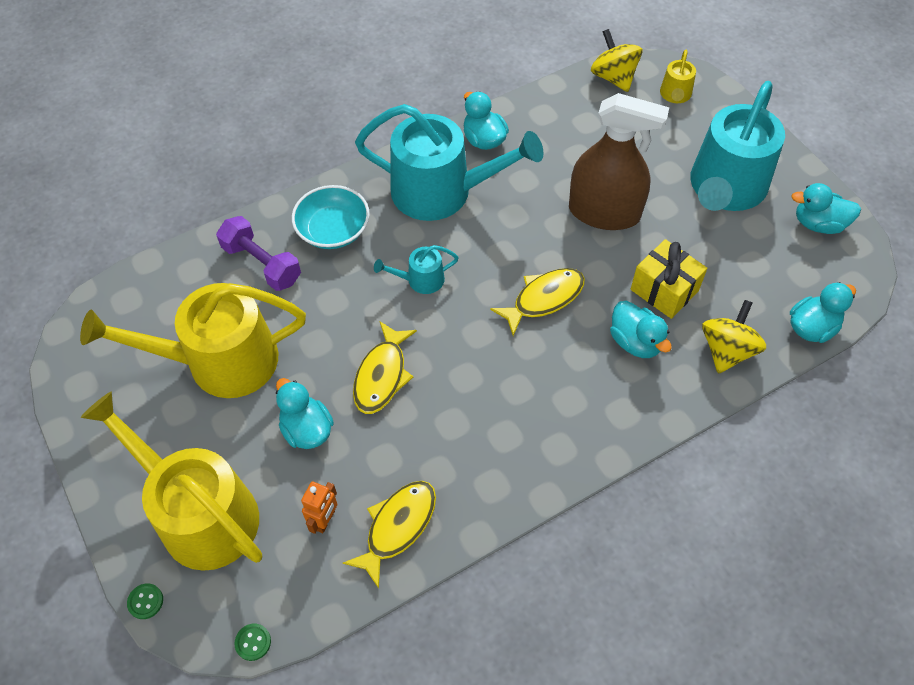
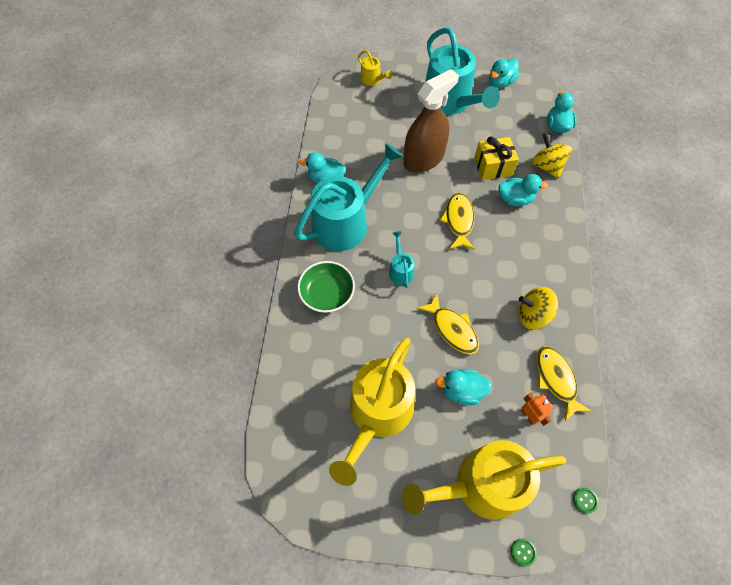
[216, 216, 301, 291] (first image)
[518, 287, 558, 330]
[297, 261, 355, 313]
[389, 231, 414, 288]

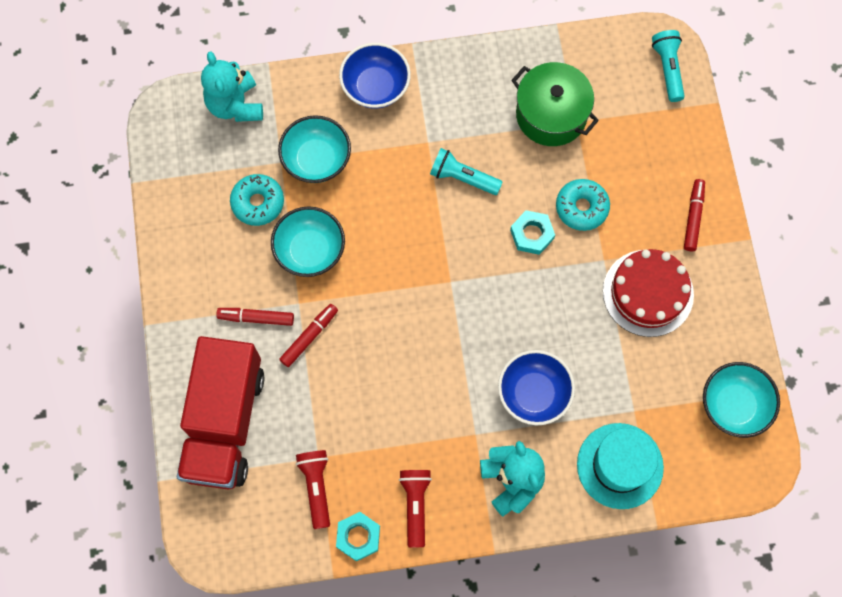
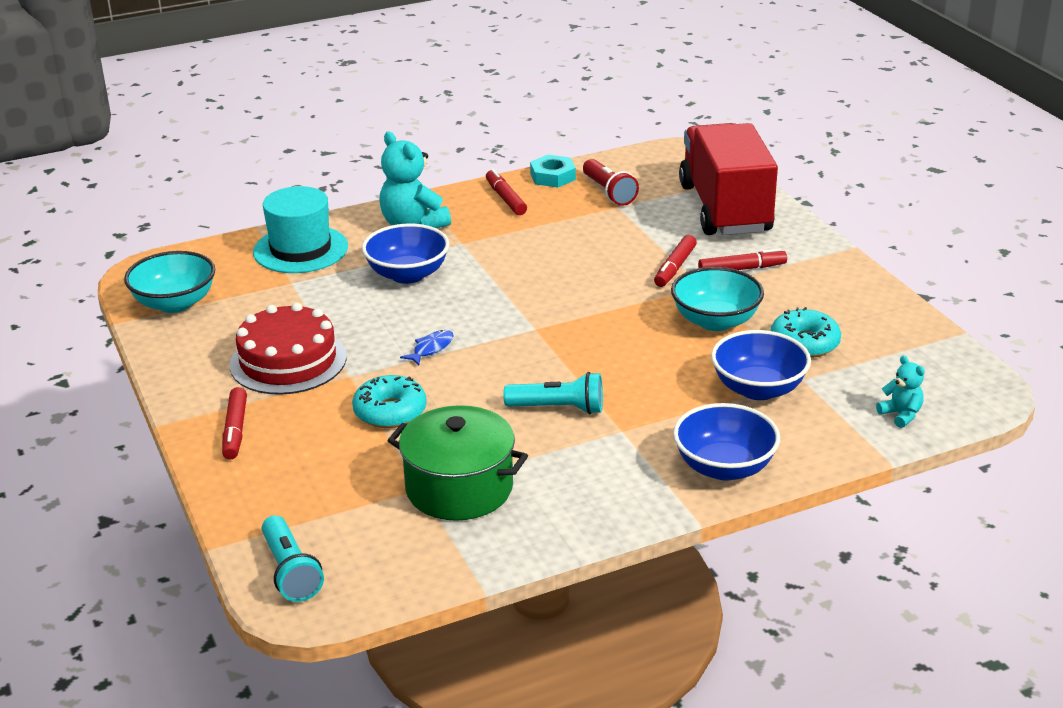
[510, 210, 555, 255] (first image)
[400, 330, 453, 365]
[486, 169, 527, 215]
[711, 330, 811, 400]
[876, 356, 925, 428]

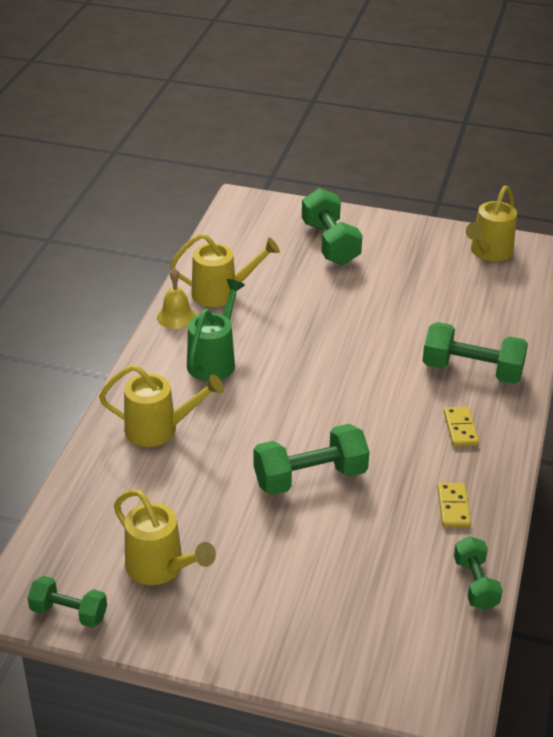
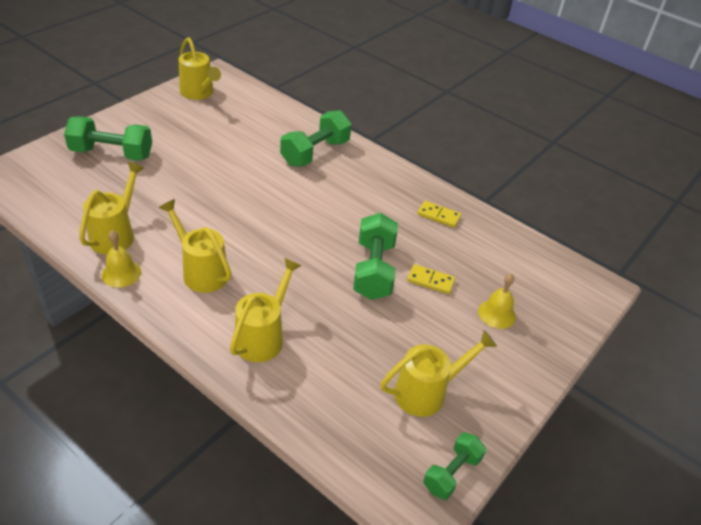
[454, 536, 503, 610] (first image)
[478, 273, 516, 329]
[407, 264, 455, 294]
[159, 199, 232, 293]

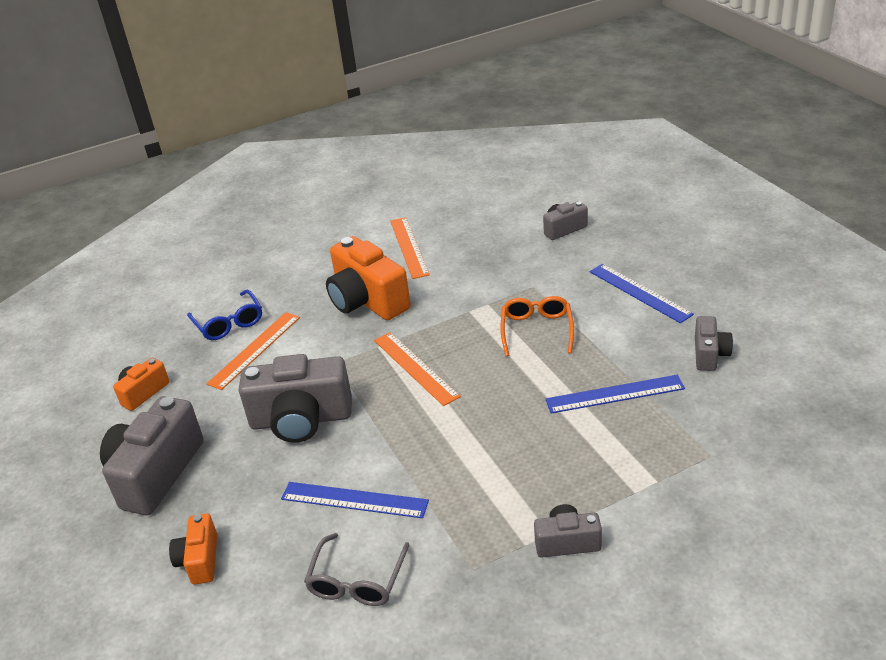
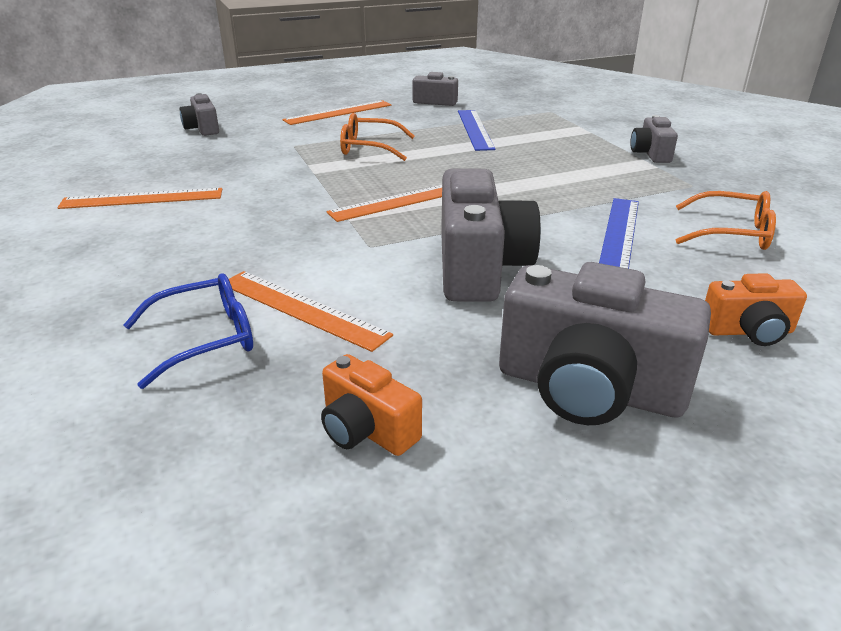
[326, 236, 411, 320] (first image)
[676, 191, 776, 250]
[282, 100, 391, 125]

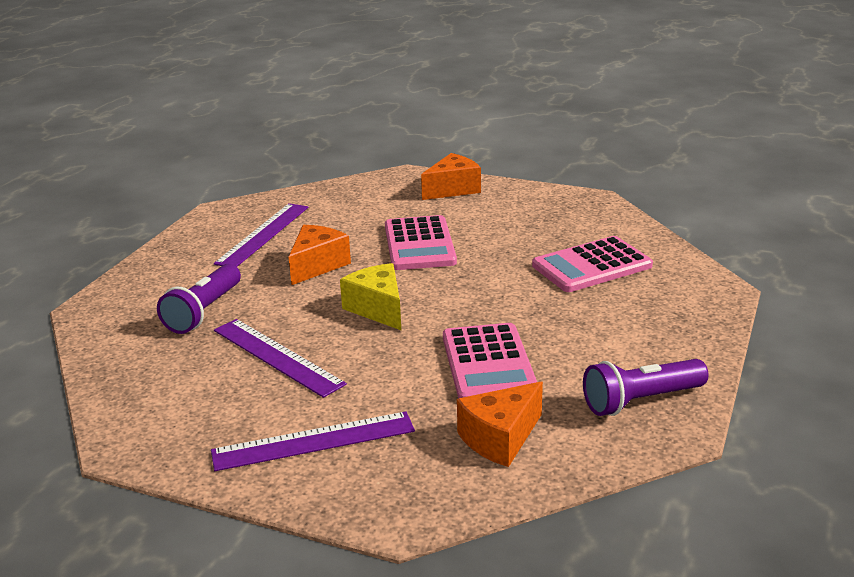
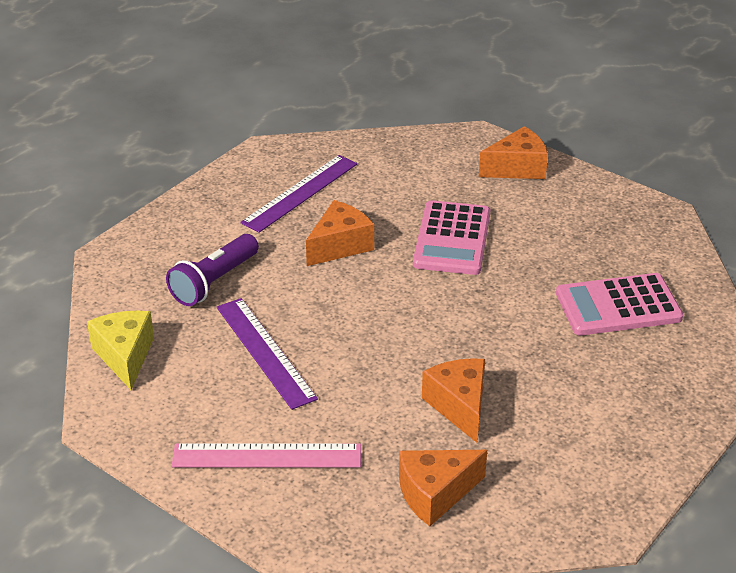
[583, 359, 709, 416] (first image)
[87, 310, 154, 390]
[422, 358, 485, 443]
[172, 443, 361, 468]

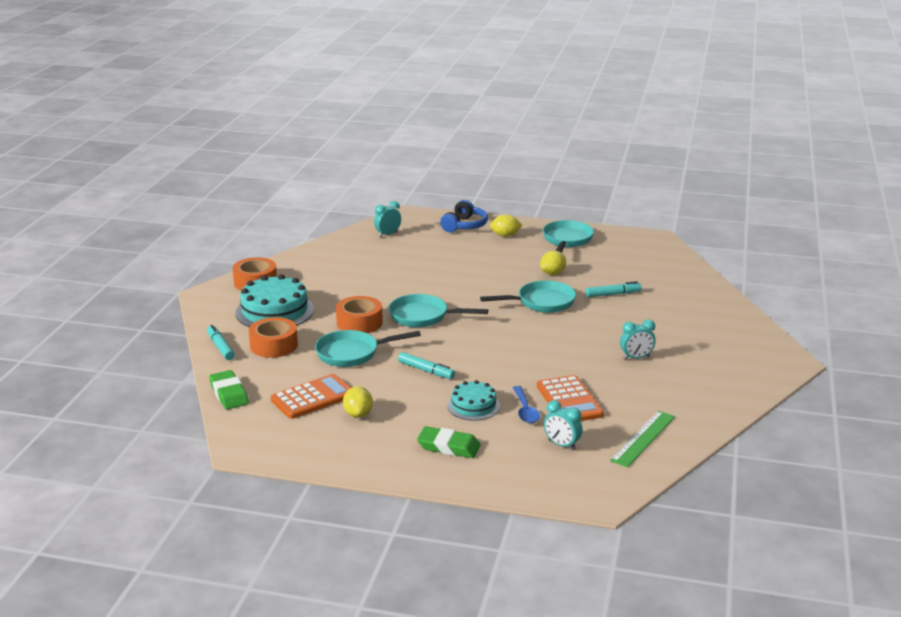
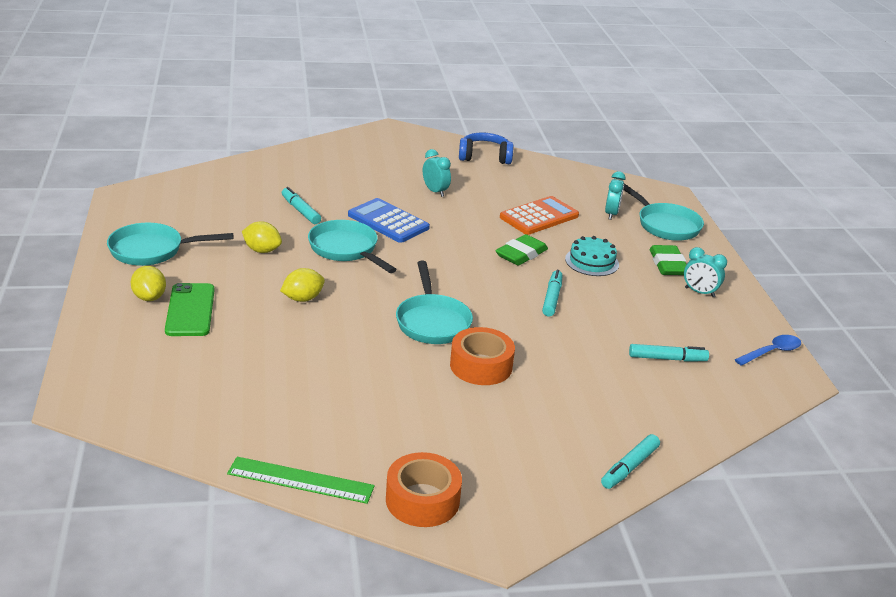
[235, 274, 314, 327] (first image)
[249, 317, 298, 358] (first image)
[165, 283, 215, 336]
[348, 198, 430, 243]
[495, 234, 548, 266]
[624, 183, 704, 241]
[280, 268, 325, 302]
[684, 247, 727, 297]
[459, 132, 513, 164]
[735, 335, 801, 366]
[227, 457, 375, 504]
[629, 344, 709, 362]

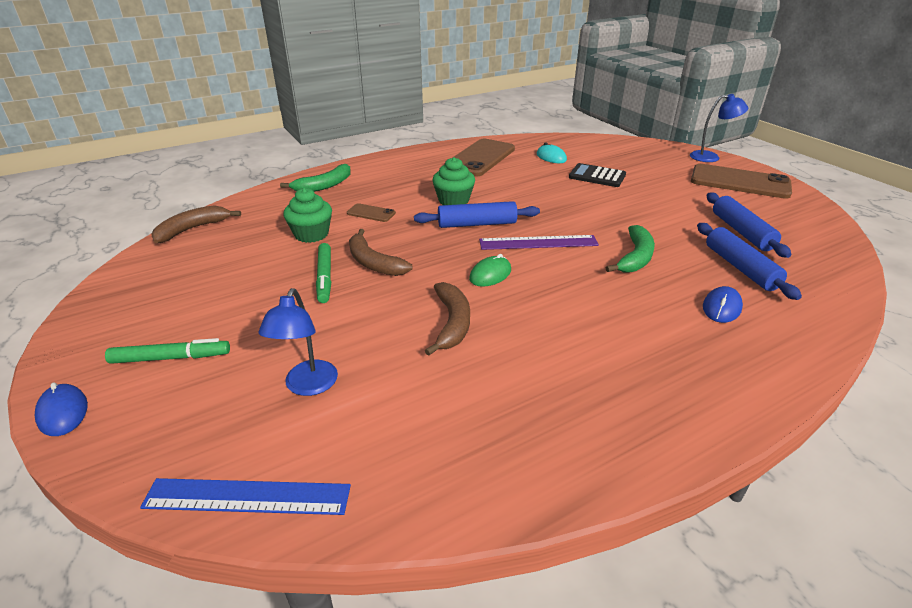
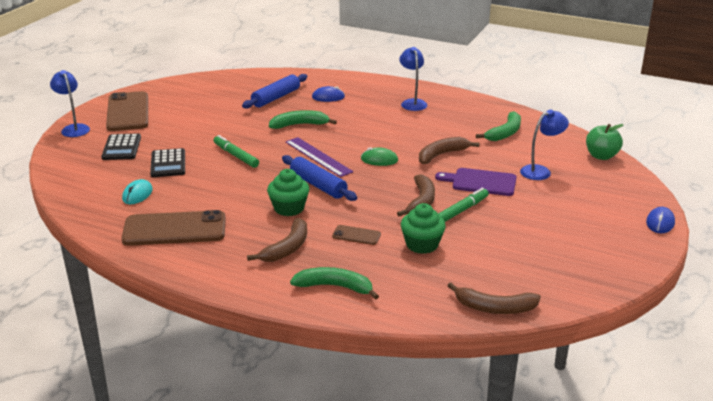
[706, 192, 792, 258] (first image)
[101, 133, 141, 160]
[247, 218, 307, 262]
[399, 47, 427, 111]
[435, 168, 517, 196]
[476, 111, 521, 141]
[213, 135, 259, 168]
[586, 124, 624, 160]
[332, 225, 381, 245]

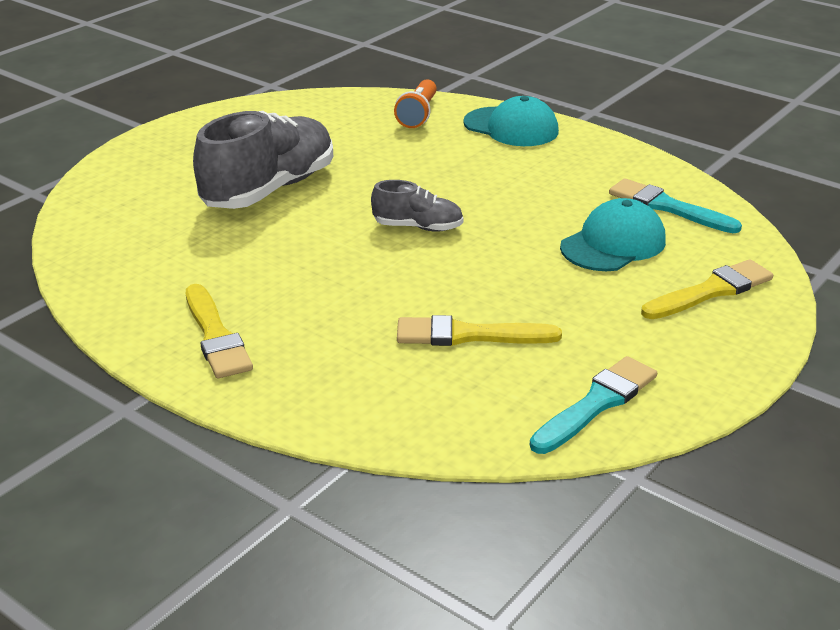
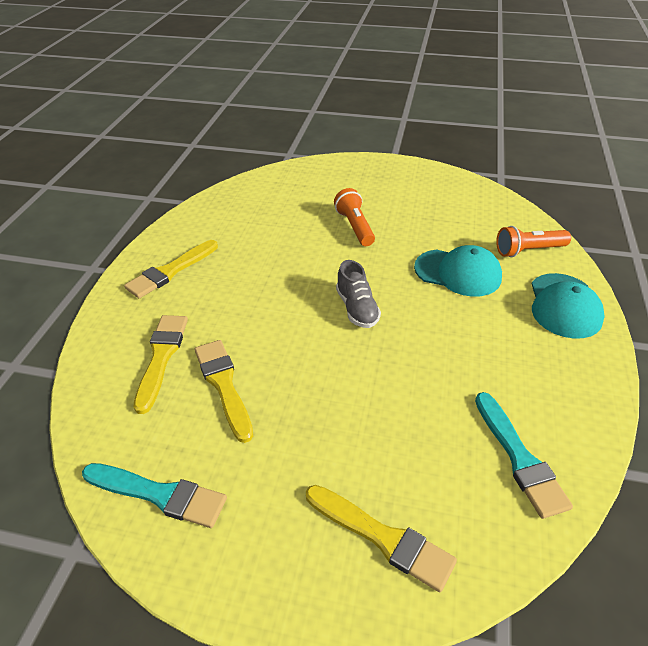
[134, 315, 188, 414]
[414, 245, 502, 297]
[334, 188, 375, 246]
[475, 392, 573, 519]

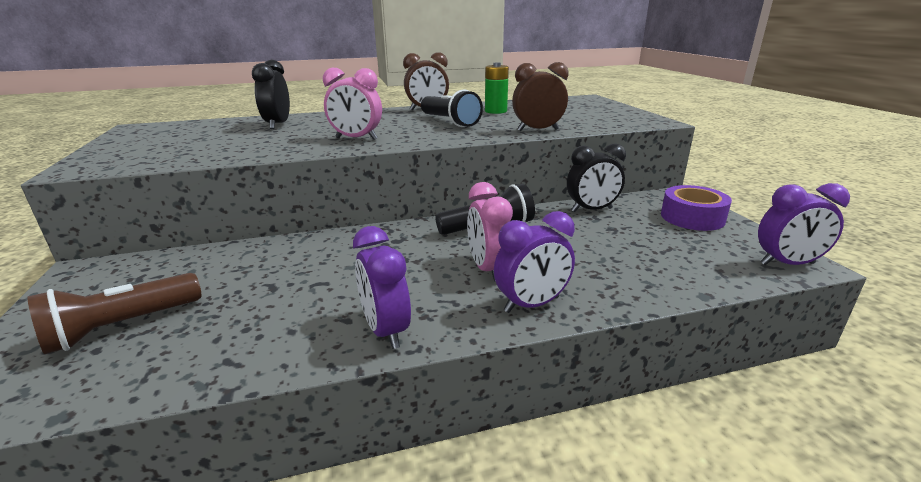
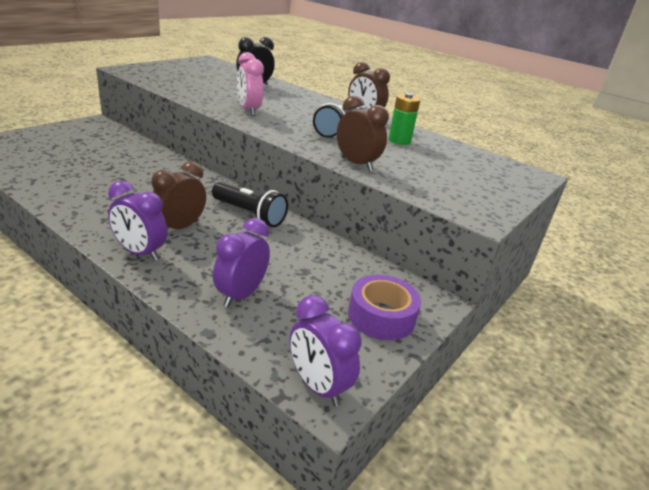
[27, 273, 201, 354] (first image)
[567, 144, 626, 212] (first image)
[213, 218, 270, 307]
[151, 161, 206, 231]

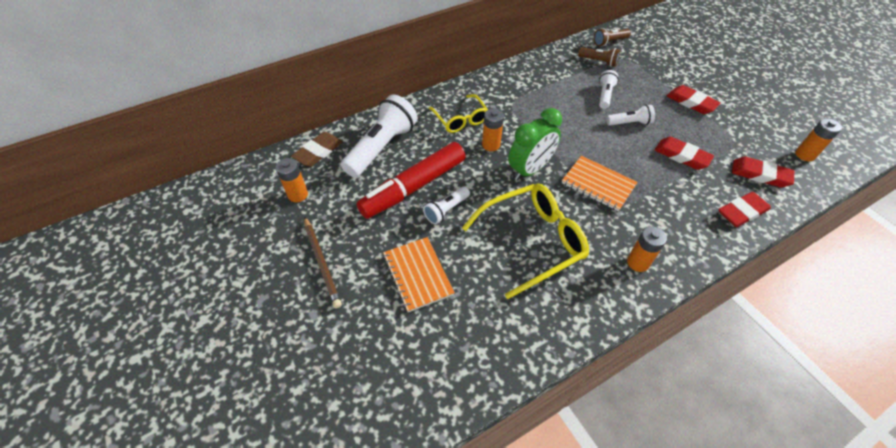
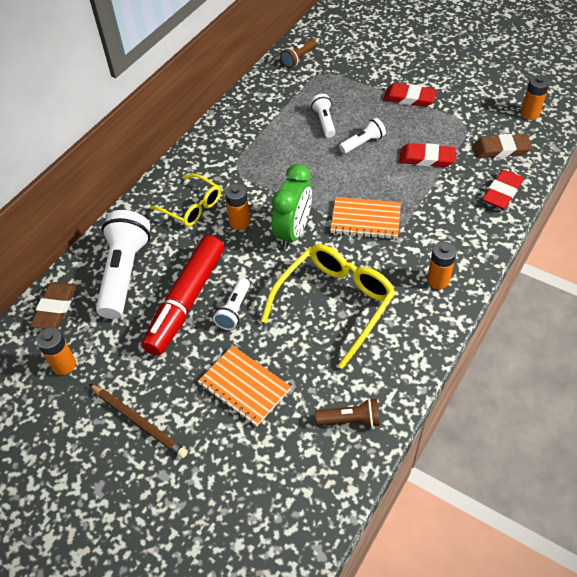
[315, 398, 380, 428]
[473, 134, 533, 158]

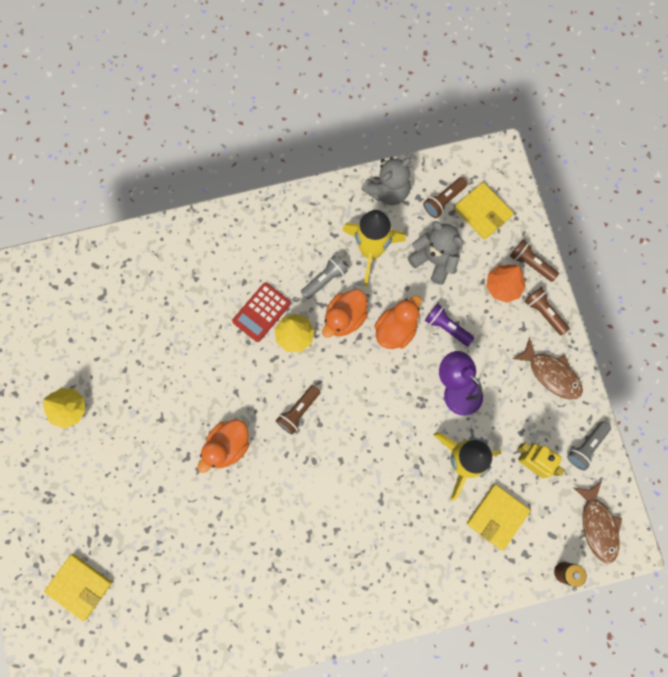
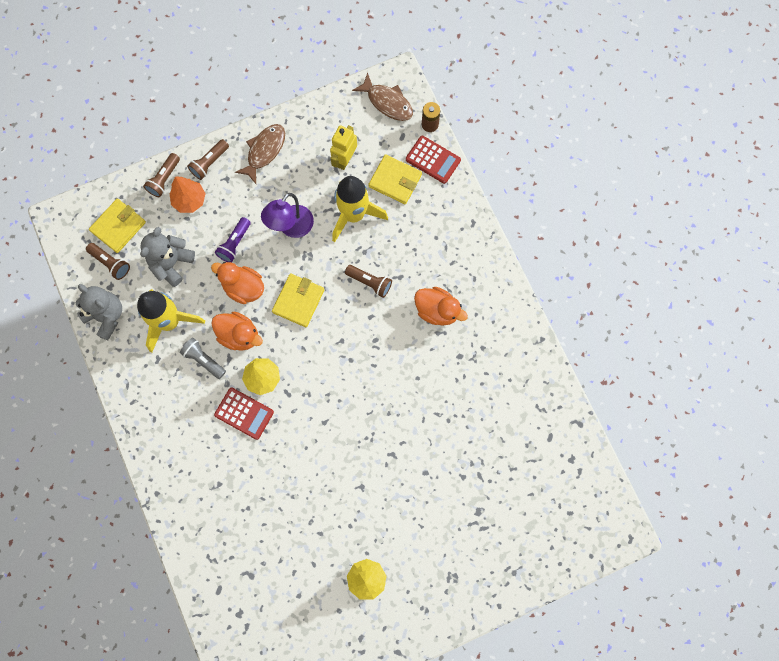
[567, 421, 611, 471] (first image)
[406, 136, 461, 184]
[272, 274, 324, 327]
[414, 287, 468, 326]
[345, 265, 392, 298]
[352, 72, 413, 121]

